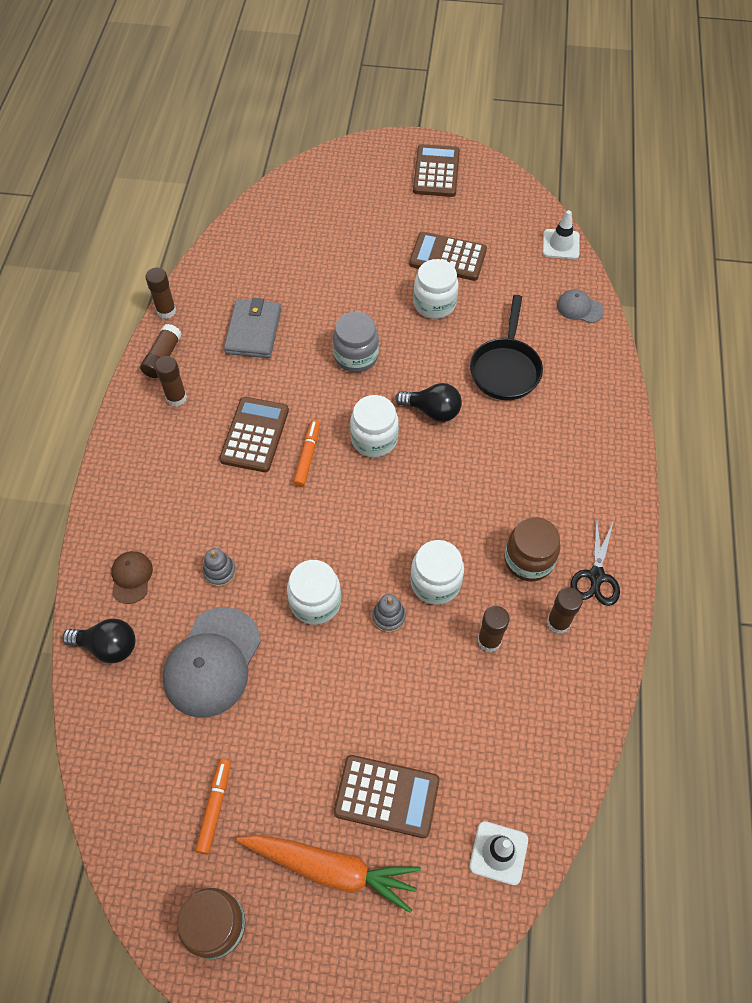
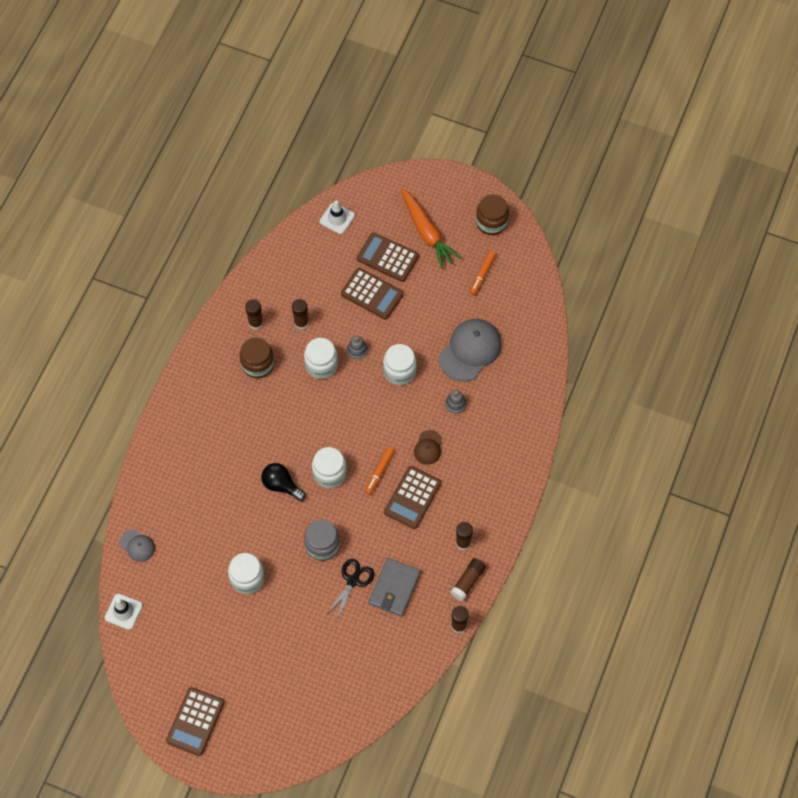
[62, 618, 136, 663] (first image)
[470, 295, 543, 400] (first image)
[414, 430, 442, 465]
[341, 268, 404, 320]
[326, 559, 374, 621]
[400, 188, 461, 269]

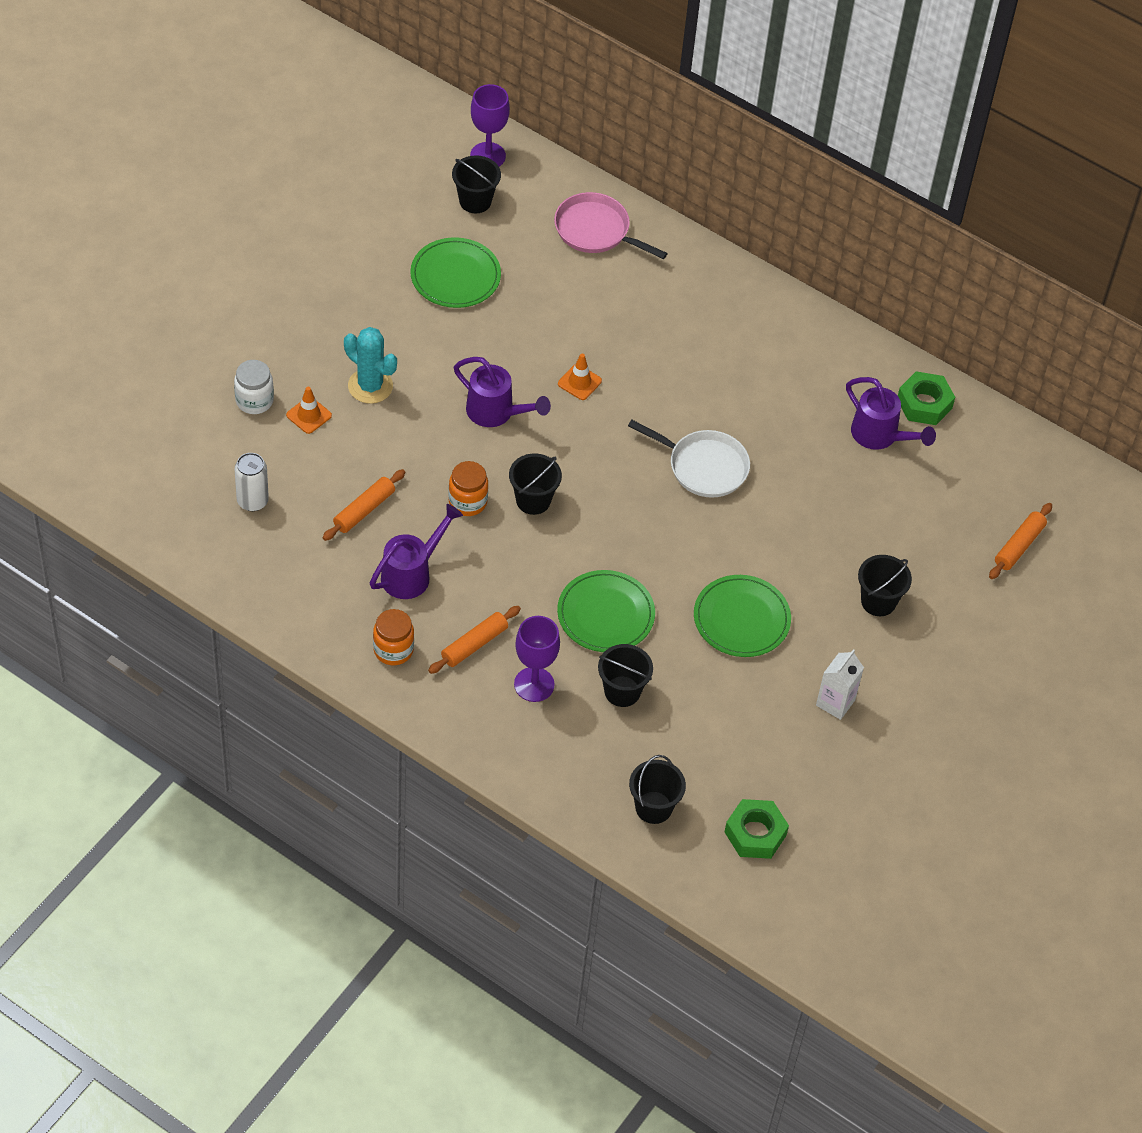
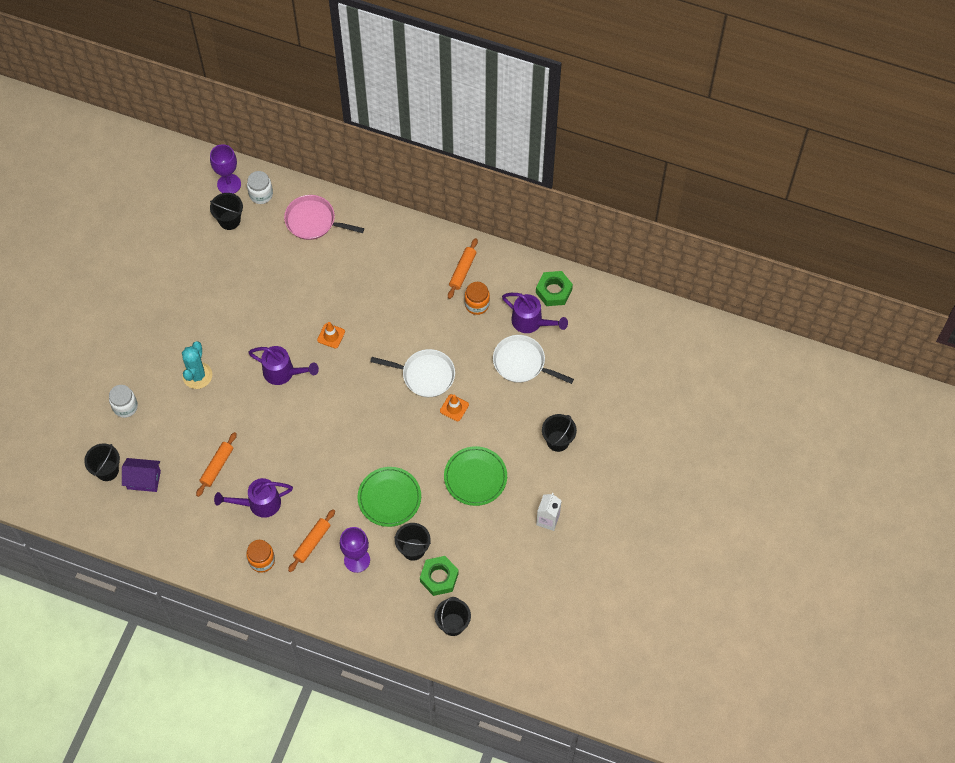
[410, 237, 501, 308] (first image)
[247, 171, 273, 204]
[493, 335, 574, 384]
[440, 394, 469, 421]
[465, 282, 490, 315]
[84, 443, 120, 481]
[420, 556, 459, 596]
[448, 238, 478, 299]
[122, 458, 161, 492]
[182, 341, 212, 389]
[214, 478, 293, 518]

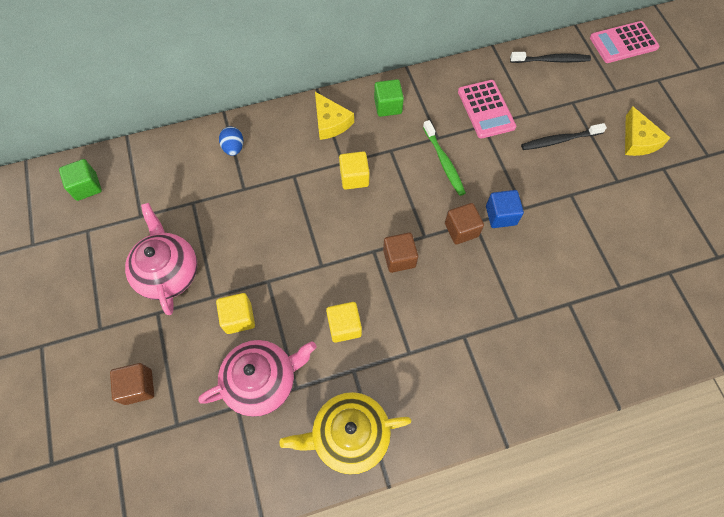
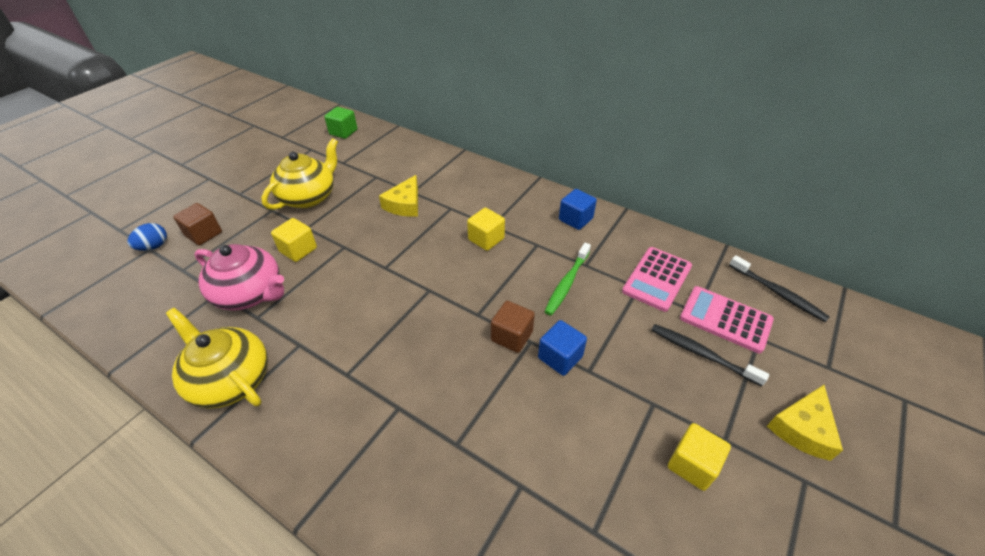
[383, 232, 418, 273] (first image)
[128, 223, 167, 251]
[379, 175, 418, 217]
[668, 423, 731, 491]
[680, 286, 774, 353]
[261, 138, 338, 210]
[559, 189, 597, 230]

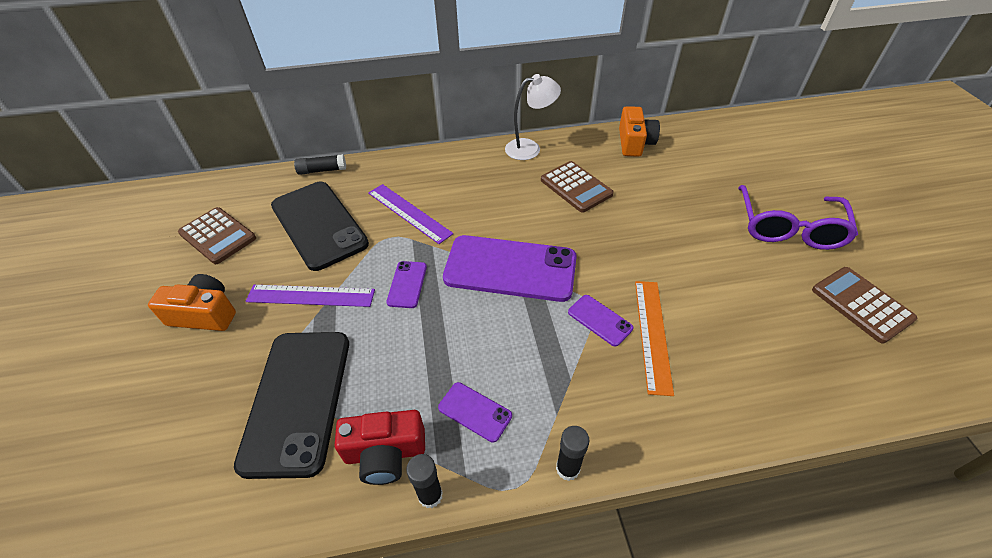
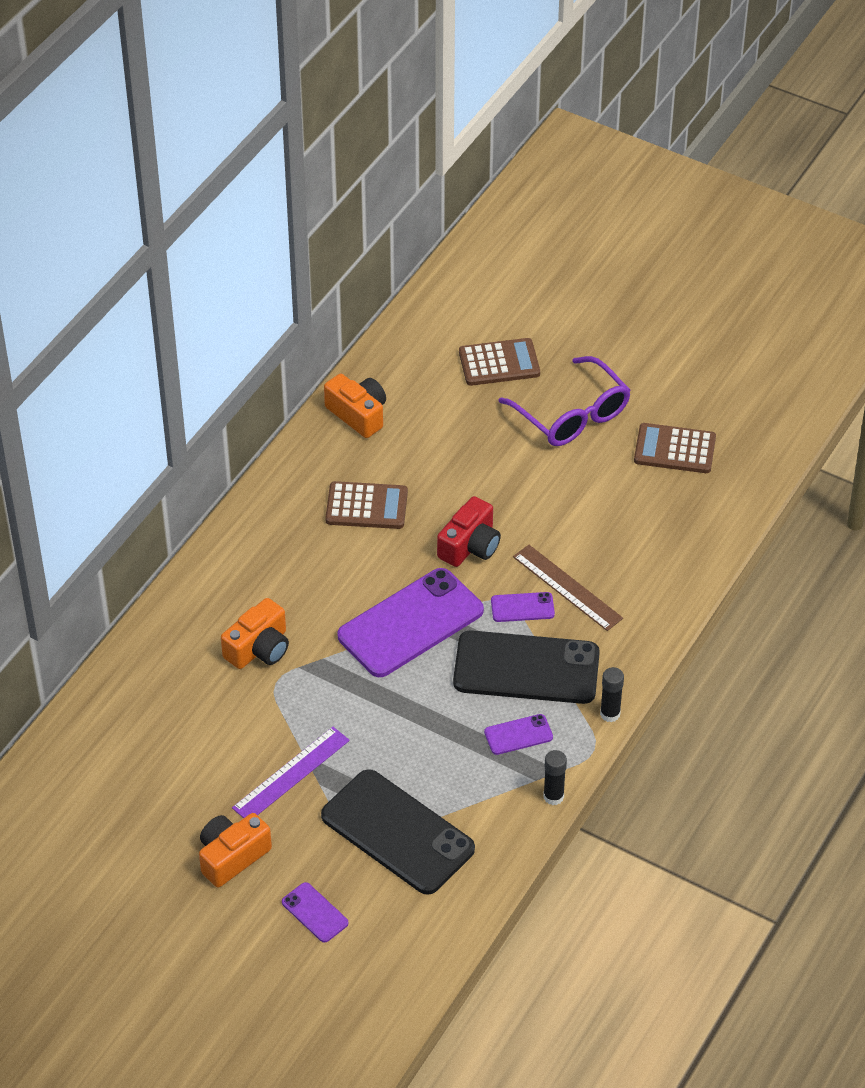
[294, 154, 346, 175] (first image)
[505, 74, 561, 160] (first image)
[459, 338, 540, 386]
[453, 630, 600, 704]
[437, 496, 501, 567]
[282, 882, 348, 943]
[221, 598, 289, 669]
[513, 545, 623, 631]

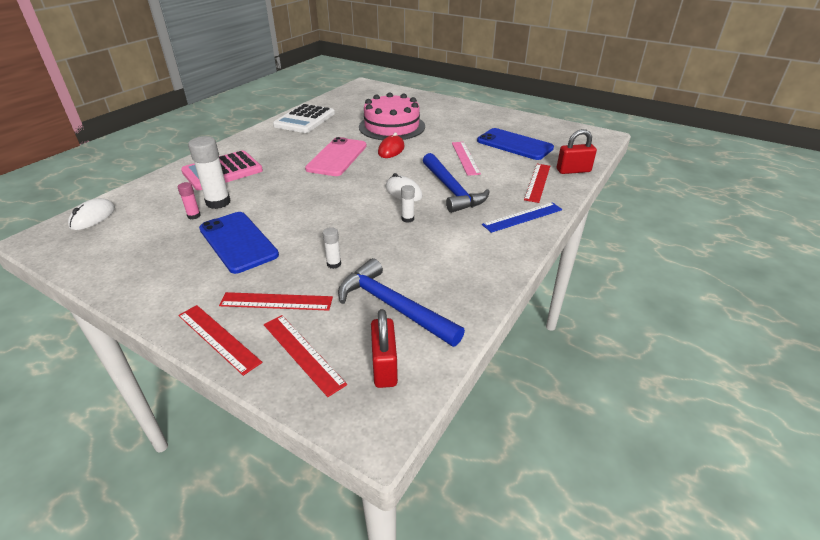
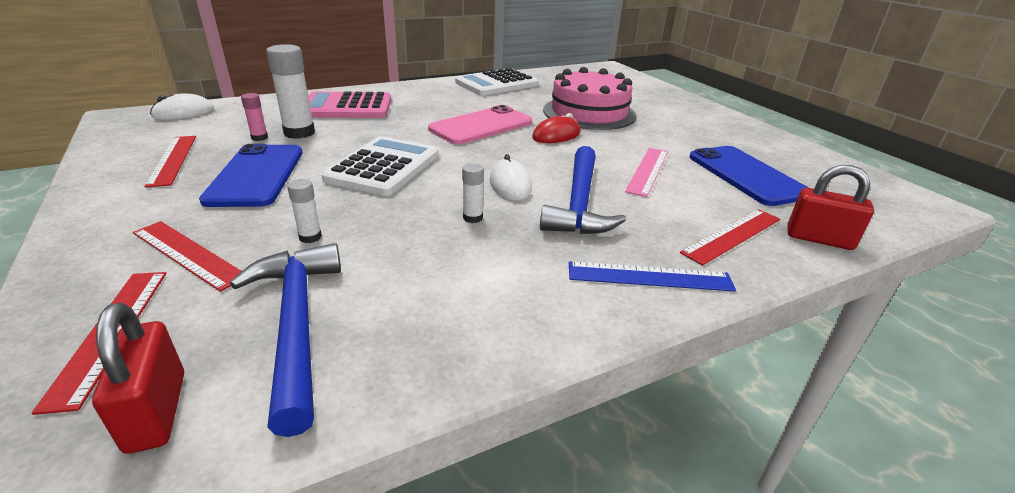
[322, 136, 438, 196]
[144, 136, 196, 188]
[92, 303, 184, 454]

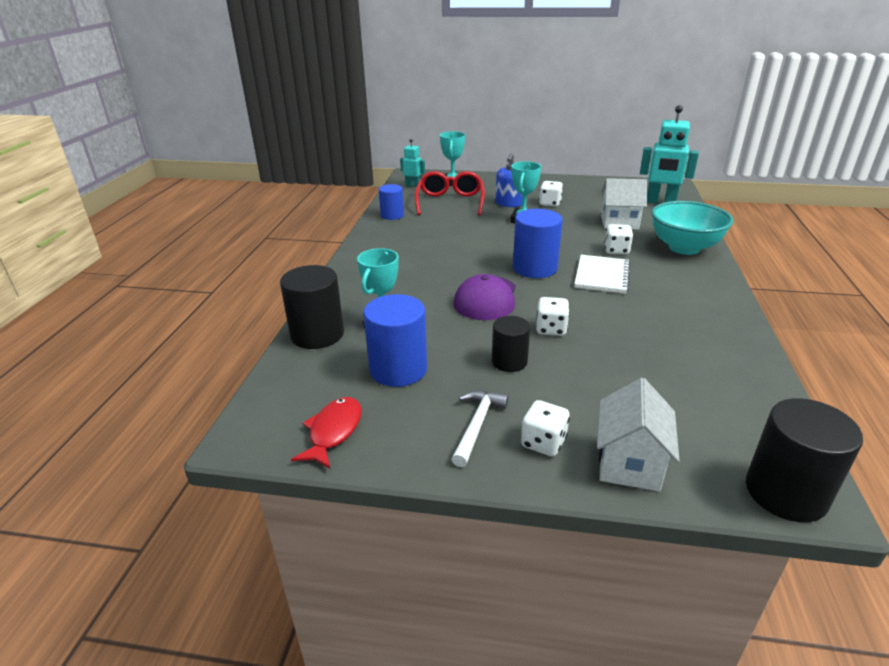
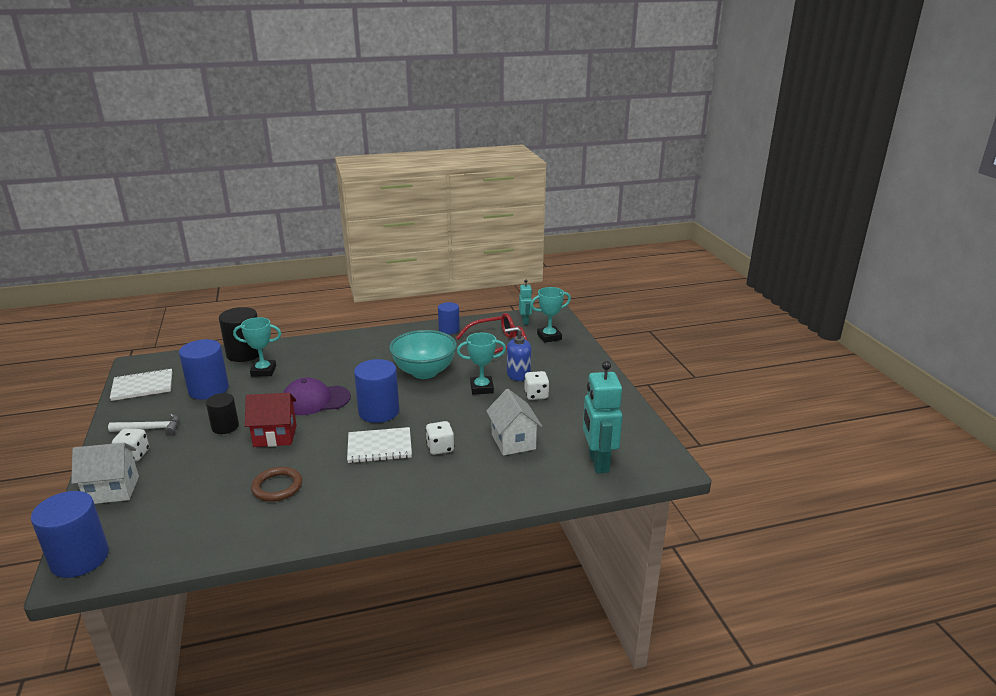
[251, 467, 302, 502]
[389, 330, 457, 379]
[110, 368, 172, 401]
[245, 393, 297, 447]
[31, 491, 109, 578]

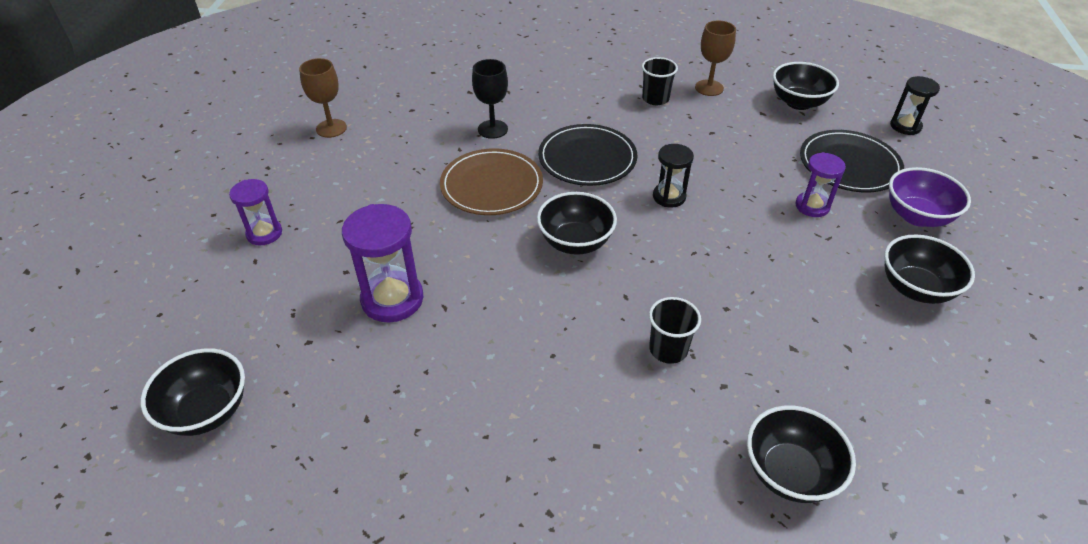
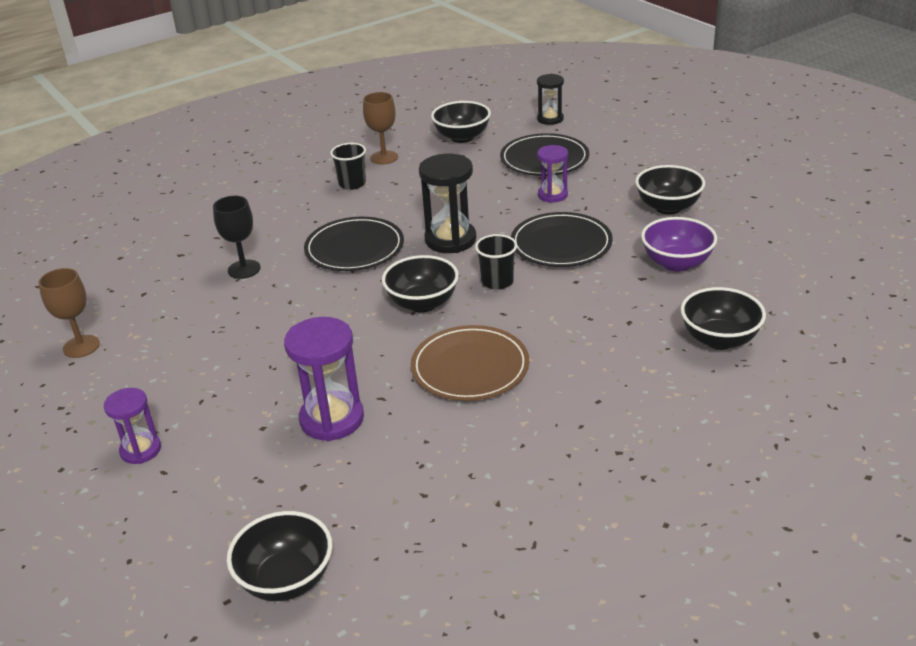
[511, 212, 613, 267]
[411, 325, 529, 401]
[475, 234, 517, 290]
[641, 217, 717, 272]
[419, 154, 476, 253]

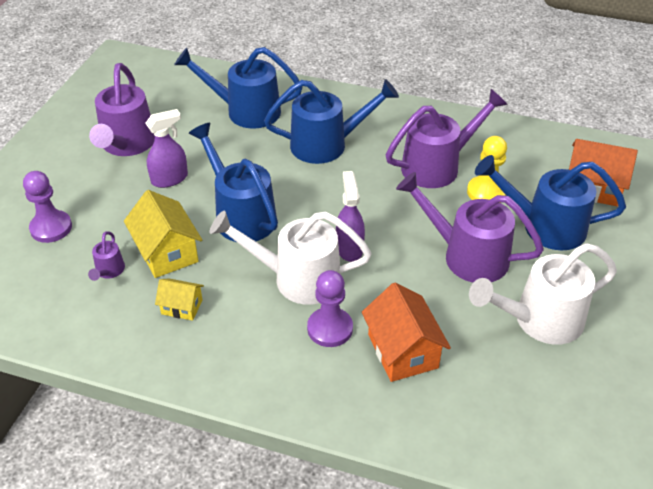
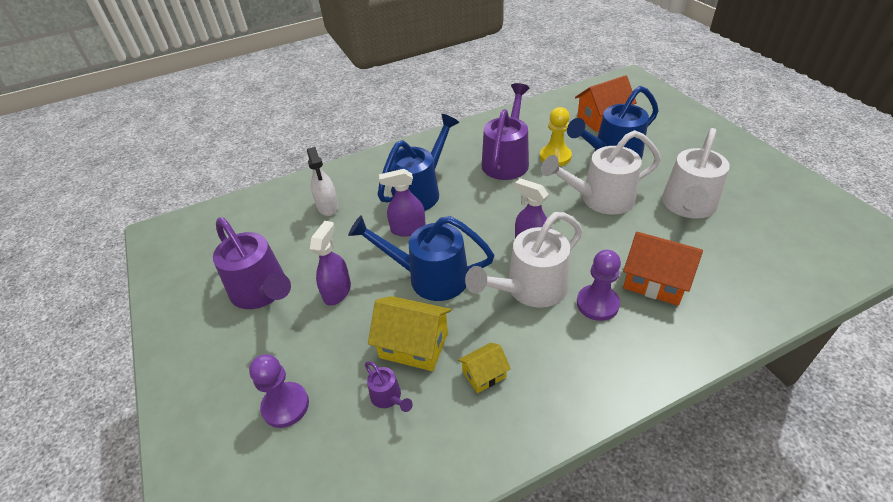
[379, 169, 426, 236]
[307, 147, 339, 216]
[541, 130, 661, 214]

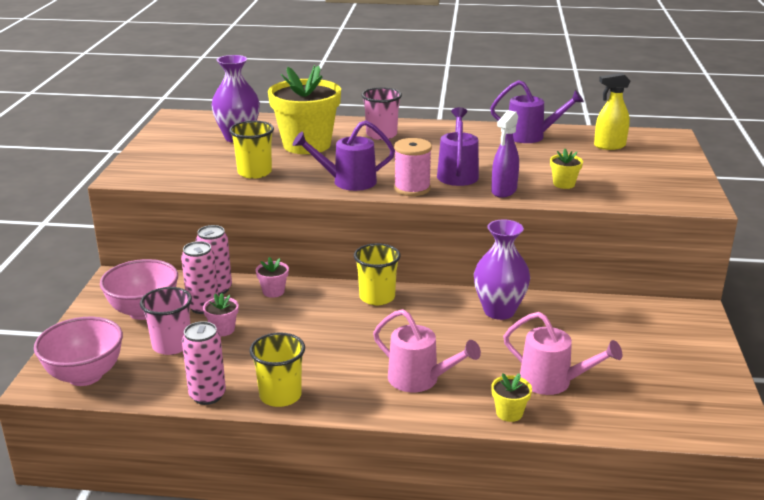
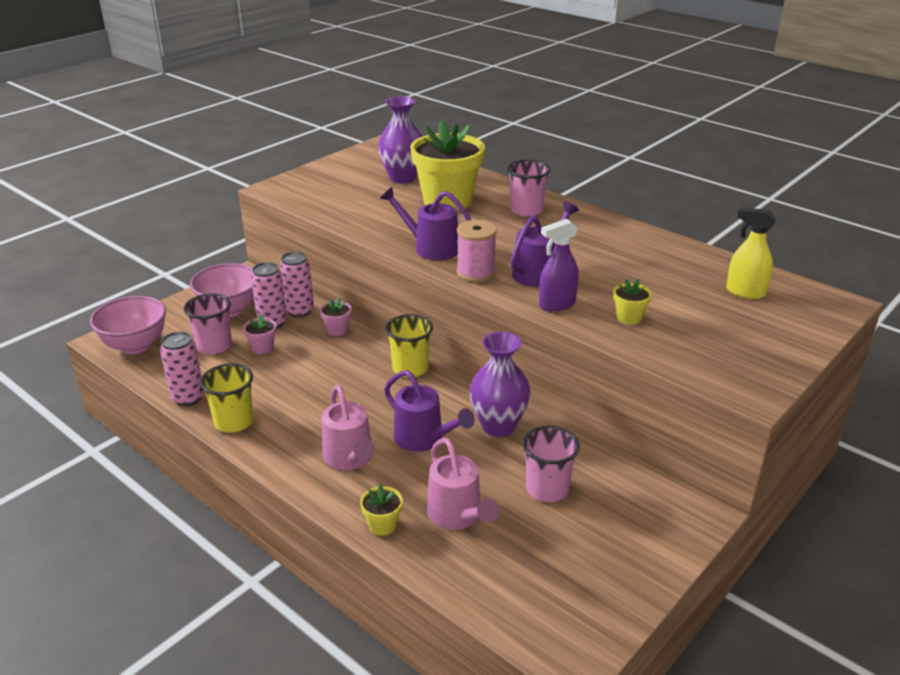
[229, 121, 274, 179] (first image)
[522, 425, 580, 502]
[384, 370, 475, 452]

